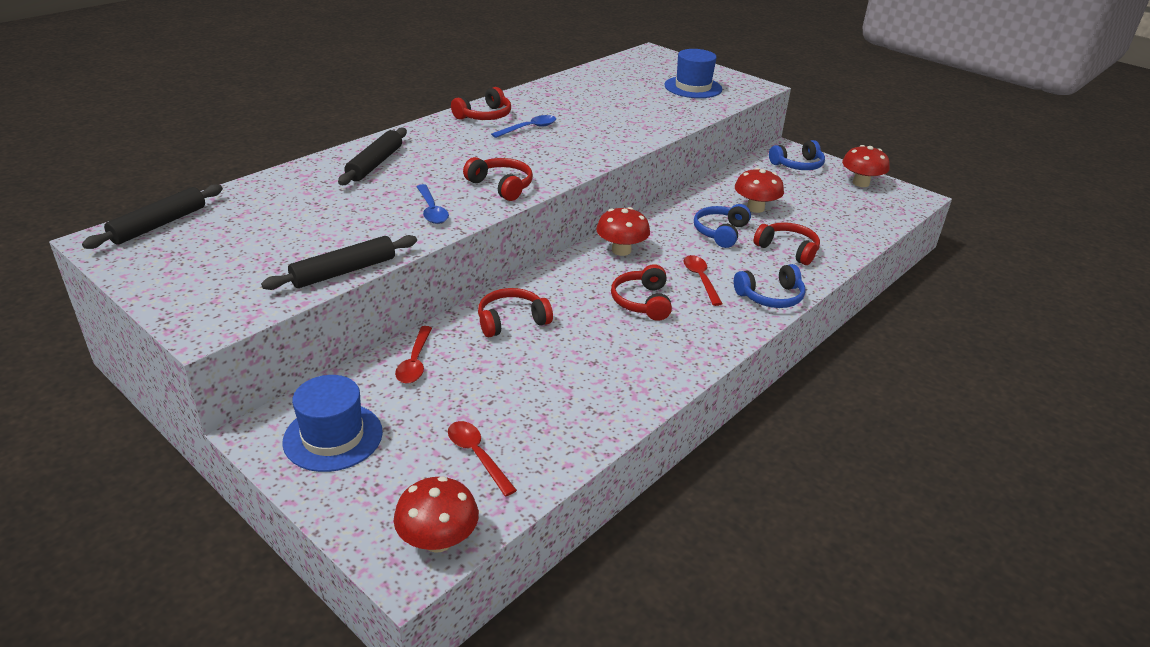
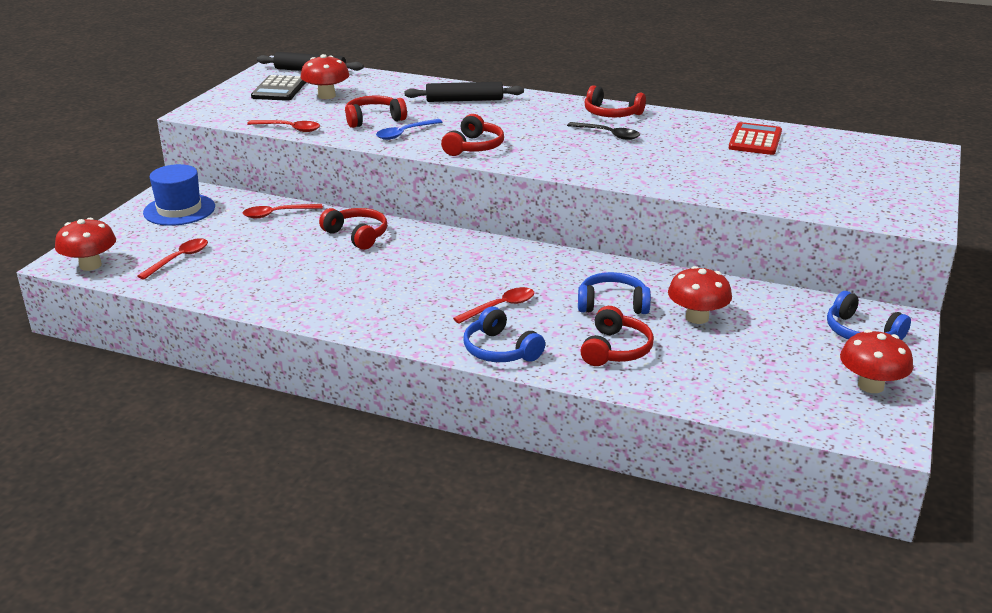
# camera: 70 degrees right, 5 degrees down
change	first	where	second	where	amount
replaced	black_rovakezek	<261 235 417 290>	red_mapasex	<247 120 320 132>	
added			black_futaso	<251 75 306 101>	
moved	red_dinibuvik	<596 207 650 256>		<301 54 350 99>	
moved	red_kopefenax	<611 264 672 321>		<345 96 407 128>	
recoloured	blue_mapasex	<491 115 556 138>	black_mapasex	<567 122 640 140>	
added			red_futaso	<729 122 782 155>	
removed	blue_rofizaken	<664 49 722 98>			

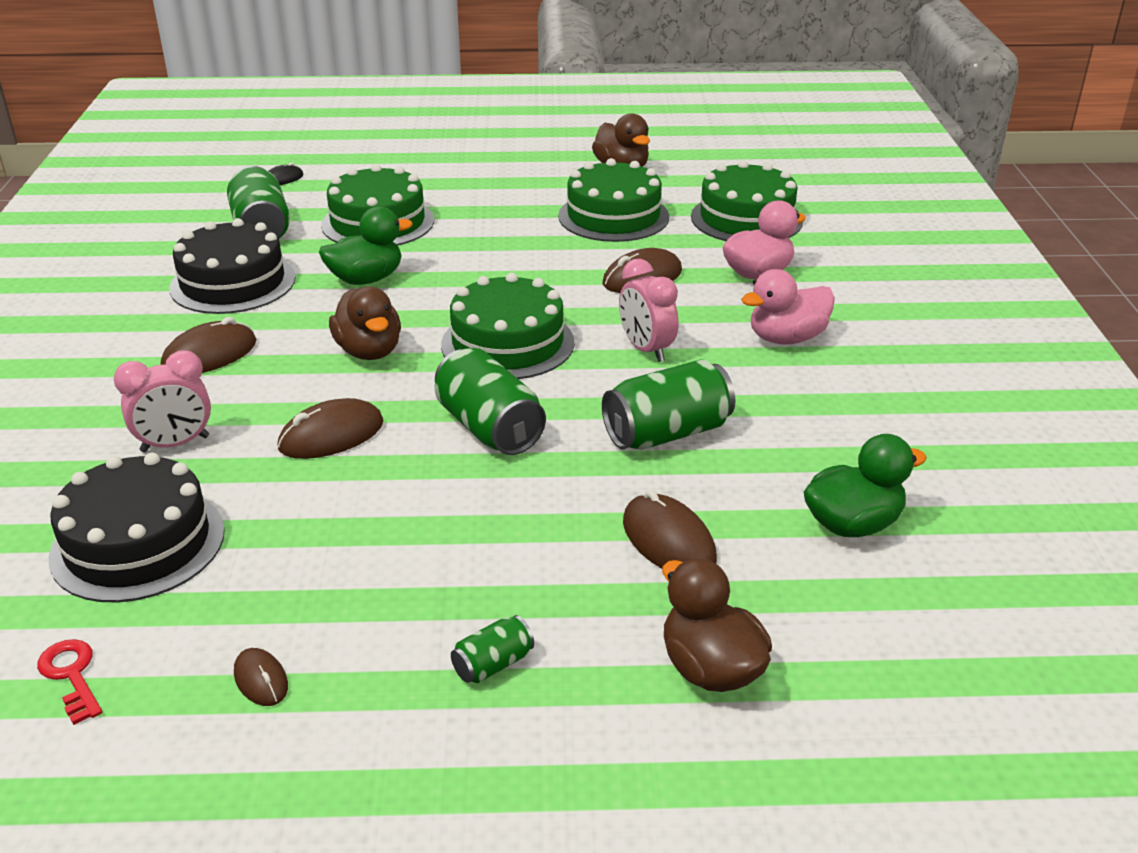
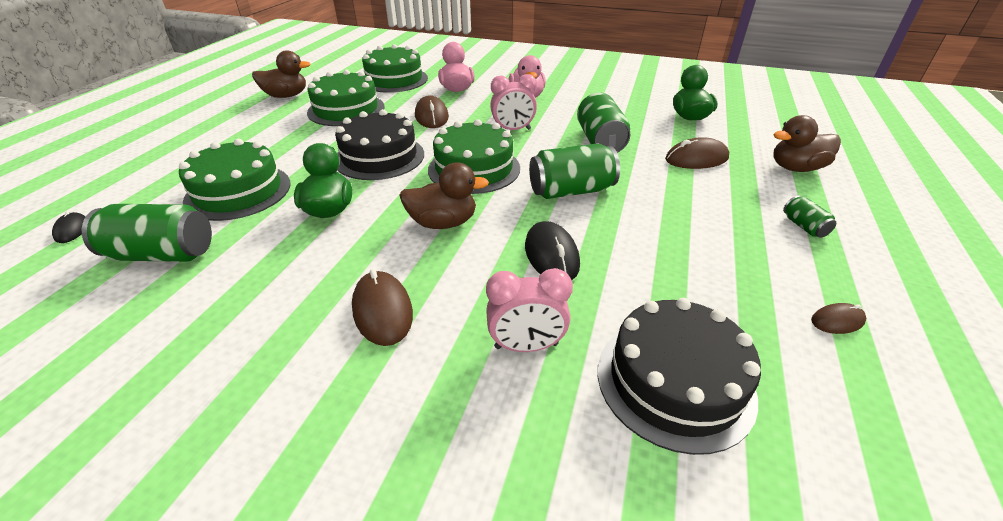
# camera: 70 degrees left, 5 degrees up
change	first	where	second	where	amount
moved	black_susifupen	<169 218 295 314>		<335 109 424 180>	
turned	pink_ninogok	<114 350 211 453>		<486 268 573 352>	90 degrees clockwise
recoloured	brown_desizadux	<277 398 384 459>	black_desizadux	<525 221 580 280>	
removed	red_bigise	<37 639 102 725>			

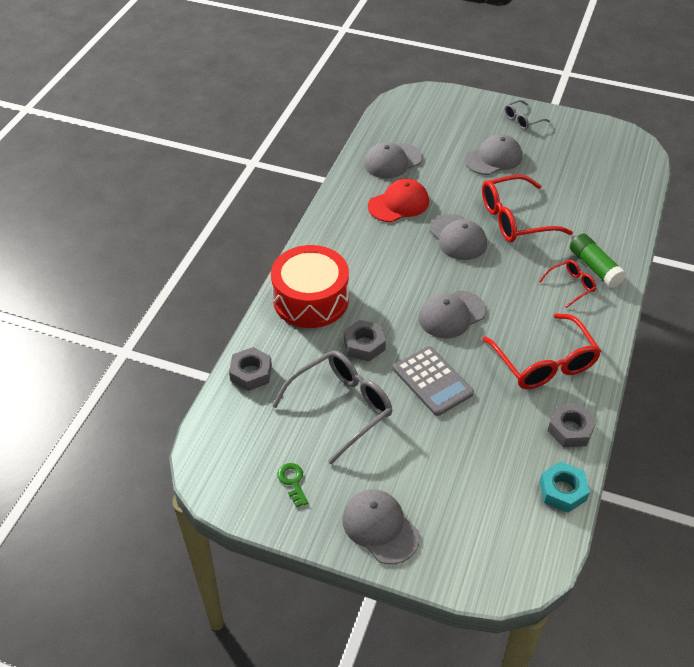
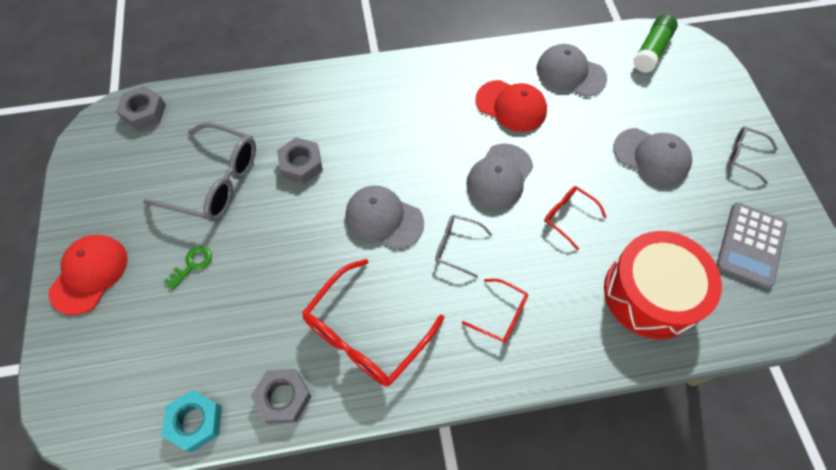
# camera: 60 degrees right, 15 degrees up
change	first	where	second	where	amount
recoloured	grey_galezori	<342 489 420 564>	red_galezori	<49 235 128 315>	
moved	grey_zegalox	<229 347 272 391>		<116 86 166 130>	
moved	green_bigise	<277 463 308 507>		<164 246 212 290>	
added			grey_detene	<435 215 492 278>	
resized	red_detene	<482 175 573 242>		<544 186 607 250>	x0.52
moved	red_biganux	<271 245 349 328>		<604 231 722 339>	
moved	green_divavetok	<570 234 626 288>		<633 14 678 73>	
moved	grey_futaso	<393 346 474 416>		<716 202 787 289>	

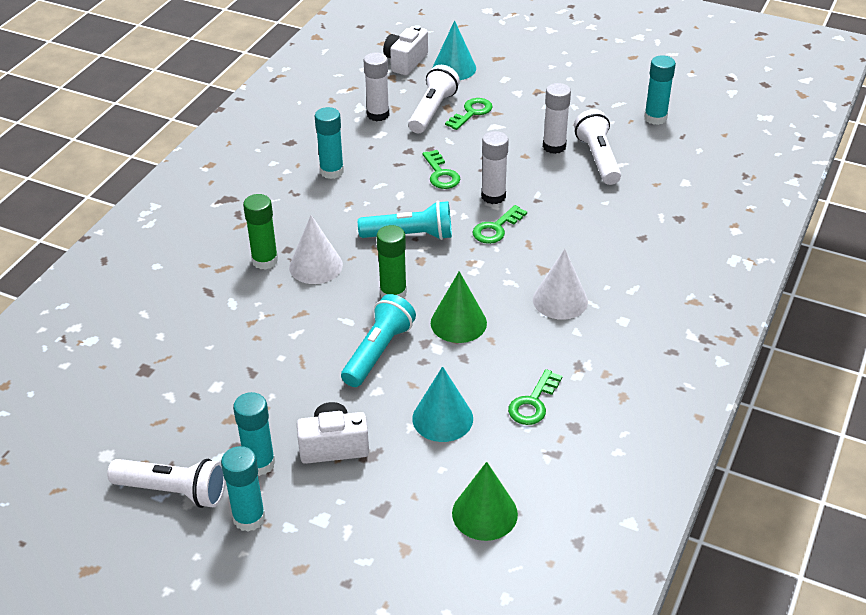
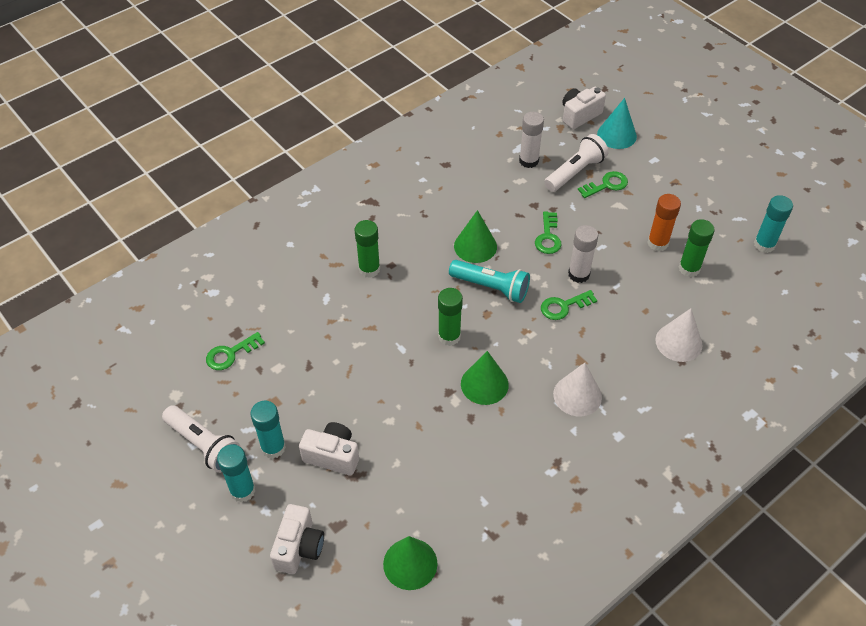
# camera: 25 degrees right, 10 degrees up
change	first	where	second	where	amount
moved	green_bigise	<508 369 562 425>		<206 332 265 370>	
added			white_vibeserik	<270 504 324 574>	
added			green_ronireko	<454 210 497 263>	
recoloured	white_divavetok	<543 83 571 154>	orange_divavetok	<647 194 681 251>	
moved	white_ronireko	<289 215 343 284>		<655 308 702 362>	
replaced	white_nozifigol	<574 109 621 185>	green_divavetok	<679 219 715 277>	
removed	turquoise_divavetok	<315 107 344 179>			
removed	turquoise_nozifigol	<341 294 416 387>			
removed	turquoise_ronireko	<412 366 473 442>			

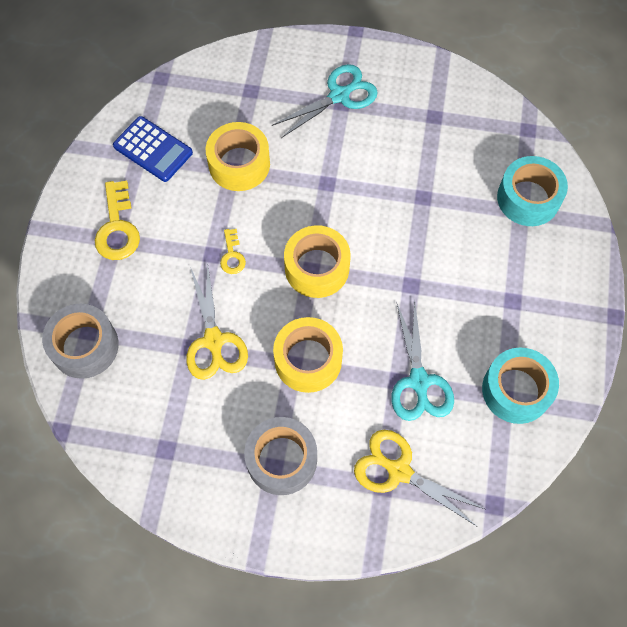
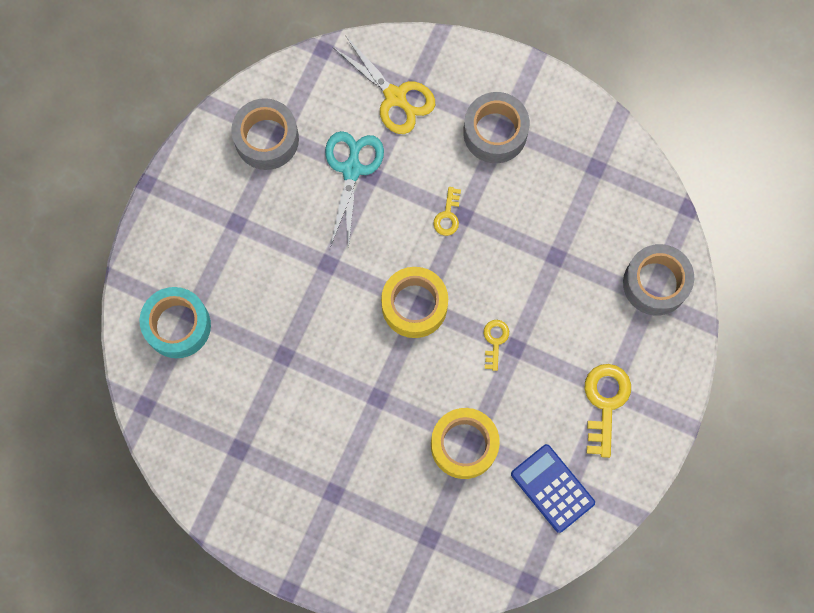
# camera: 165 degrees left, 10 degrees up
change	first	where	second	where	amount
recoloured	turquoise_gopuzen	<482 348 559 424>	grey_gopuzen	<231 98 299 170>	
replaced	yellow_gopuzen	<273 317 343 393>	yellow_bigise	<433 187 461 236>	
removed	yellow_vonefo	<186 262 248 380>			
removed	turquoise_vonefo	<272 64 378 138>			

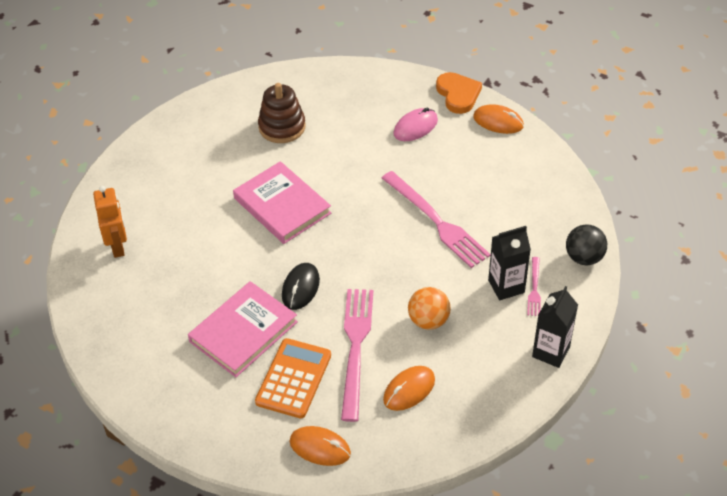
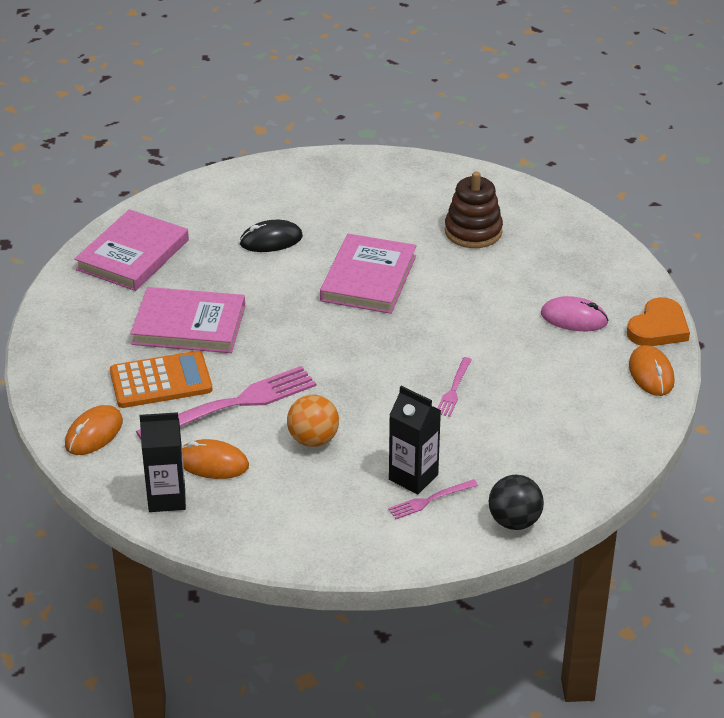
# camera: 55 degrees right, 10 degrees down
change	first	where	second	where	amount
turned	orange_desizadux	<290 426 351 466>		<65 405 123 455>	45 degrees clockwise
added			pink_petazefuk	<74 209 189 291>	
moved	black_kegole	<532 286 578 368>		<140 412 186 512>	
moved	black_desizadux	<282 263 320 310>		<240 220 303 252>	
resized	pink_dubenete	<382 171 491 268>		<437 357 472 417>	x0.48
removed	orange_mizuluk	<93 186 127 258>			

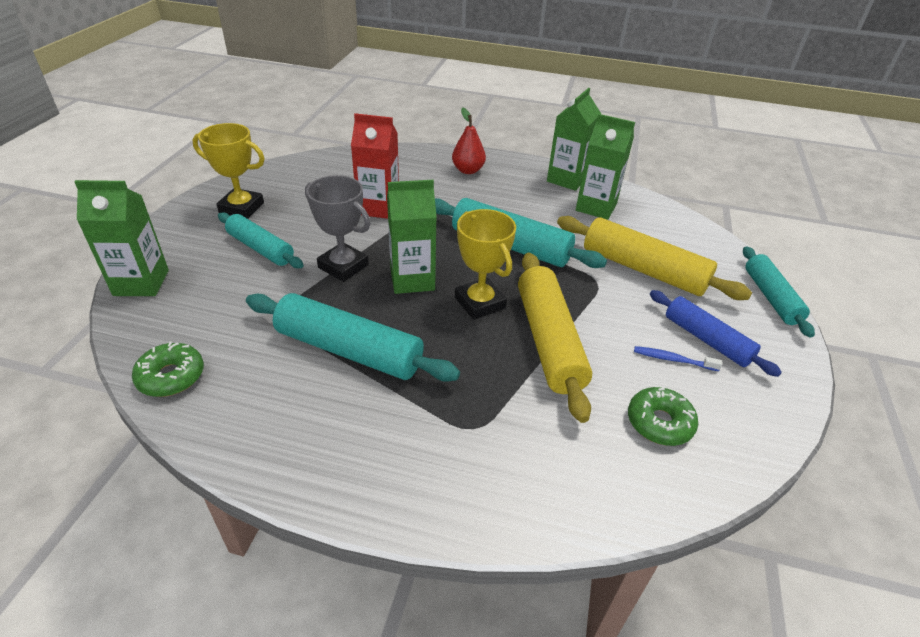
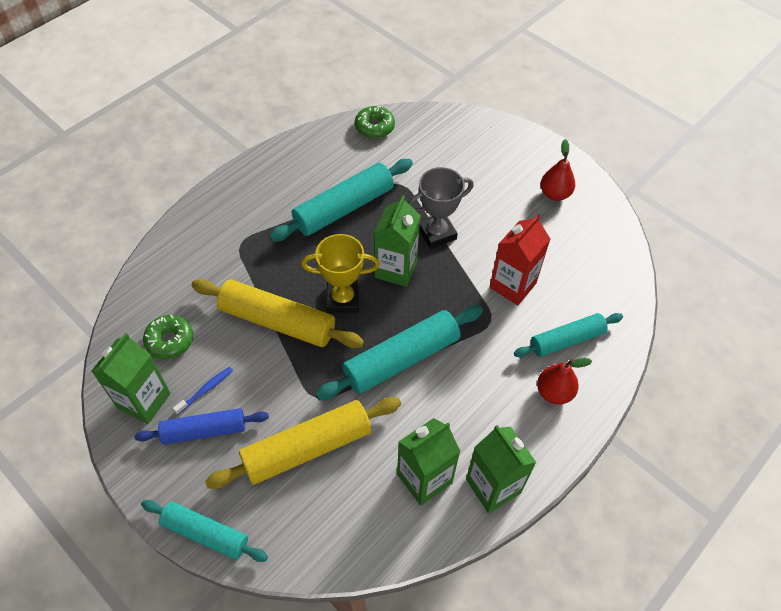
# camera: 120 degrees right, 15 degrees up
change	first	where	second	where	amount
moved	green_kegole	<74 180 169 296>		<91 333 171 424>	
moved	turquoise_rovakezek	<218 212 304 268>		<514 313 623 357>	
replaced	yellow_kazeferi	<192 123 265 219>	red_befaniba	<541 139 575 201>	

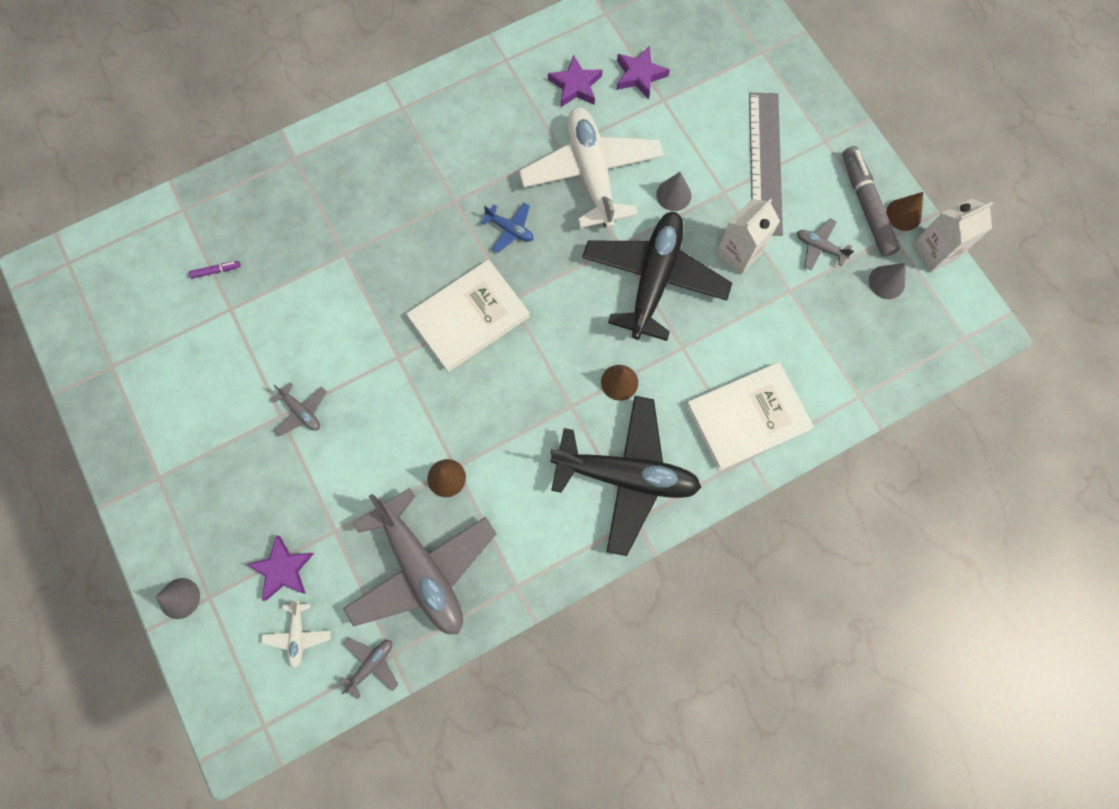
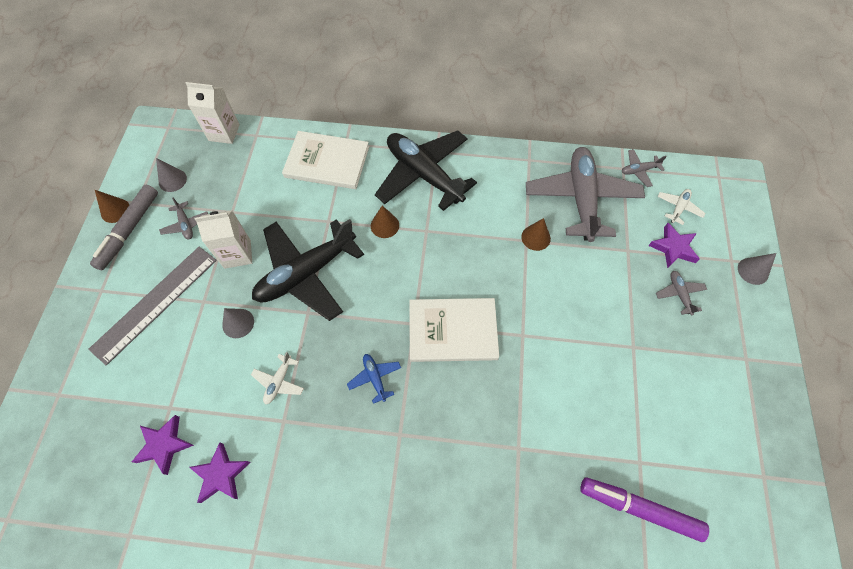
# camera: 145 degrees left, 10 degrees down
change	first	where	second	where	amount
moved	white_kegole	<911 199 993 273>		<186 82 240 144>	
resized	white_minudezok	<519 107 664 229>		<251 352 304 404>	x0.41
resized	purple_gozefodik	<189 261 241 279>		<580 477 709 542>	x2.41
moved	grey_minudezok	<271 382 327 436>		<656 271 707 315>	

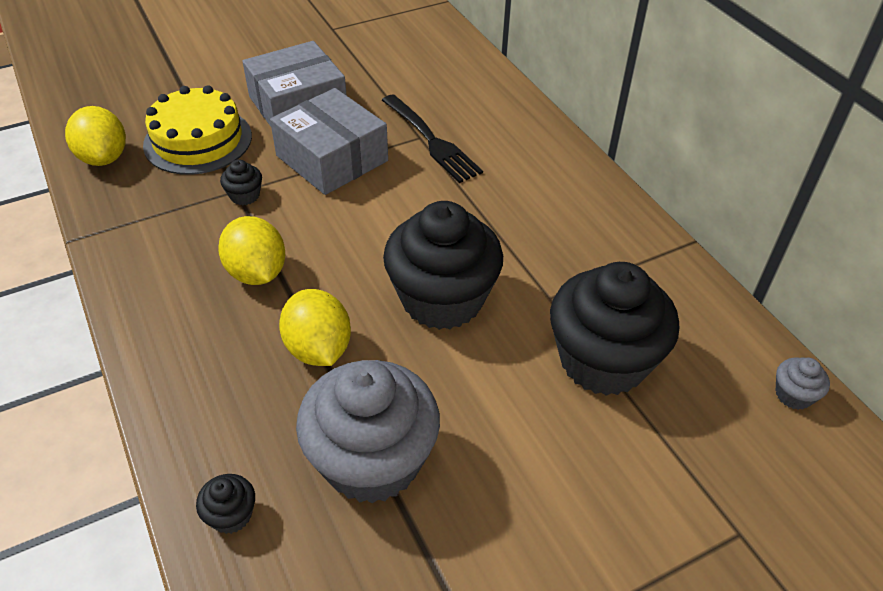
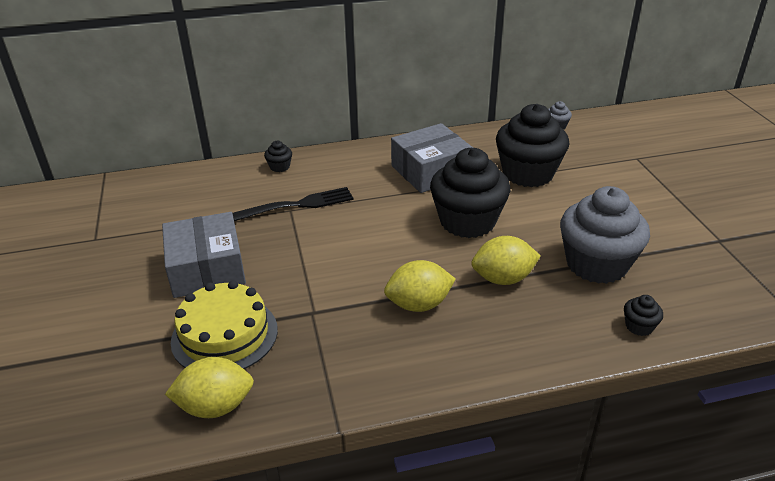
# camera: 75 degrees left, 10 degrees down
change	first	where	second	where	amount
moved	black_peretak	<220 159 262 205>		<264 141 292 172>	
moved	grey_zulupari	<270 88 388 195>		<391 123 473 193>	

